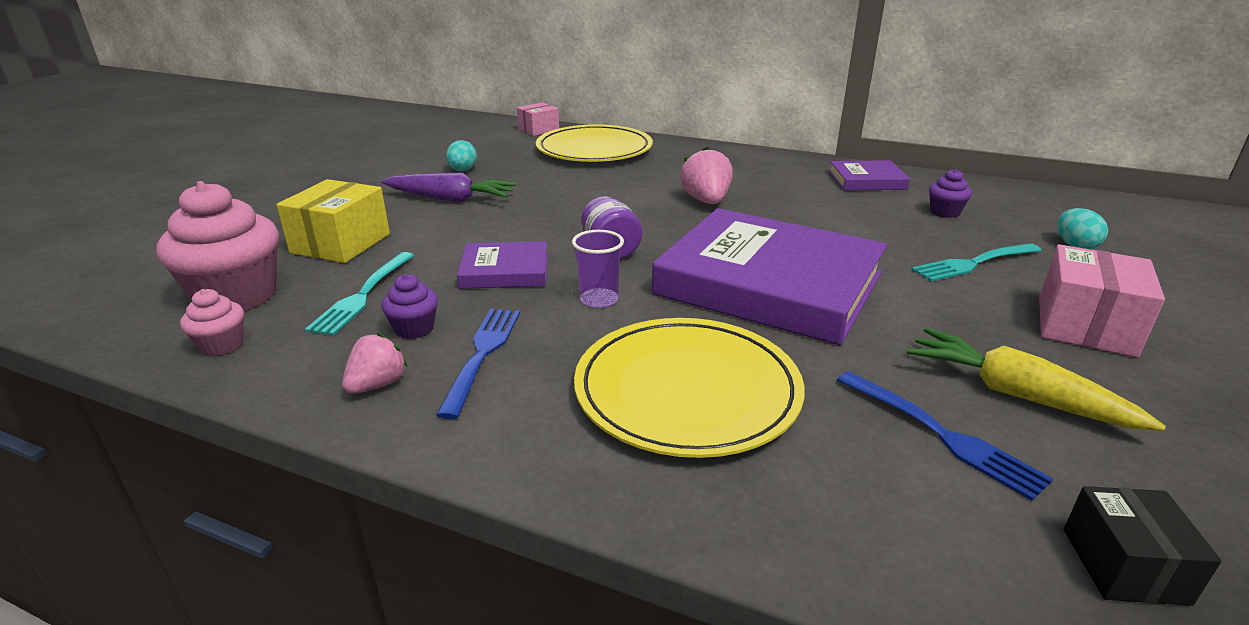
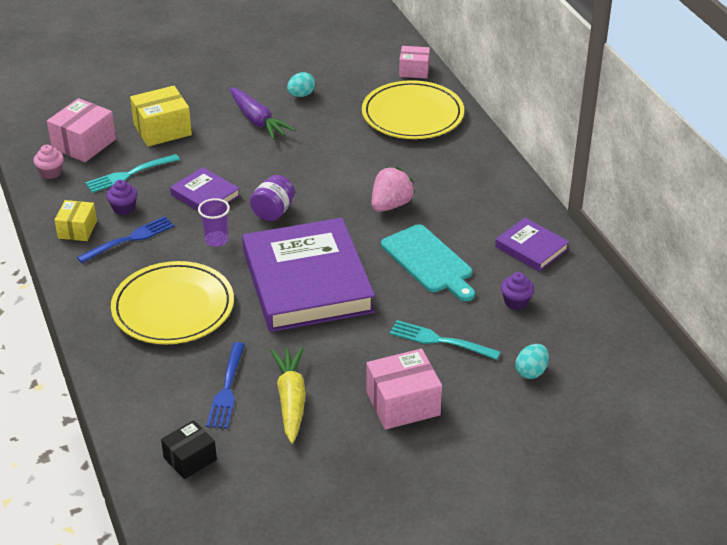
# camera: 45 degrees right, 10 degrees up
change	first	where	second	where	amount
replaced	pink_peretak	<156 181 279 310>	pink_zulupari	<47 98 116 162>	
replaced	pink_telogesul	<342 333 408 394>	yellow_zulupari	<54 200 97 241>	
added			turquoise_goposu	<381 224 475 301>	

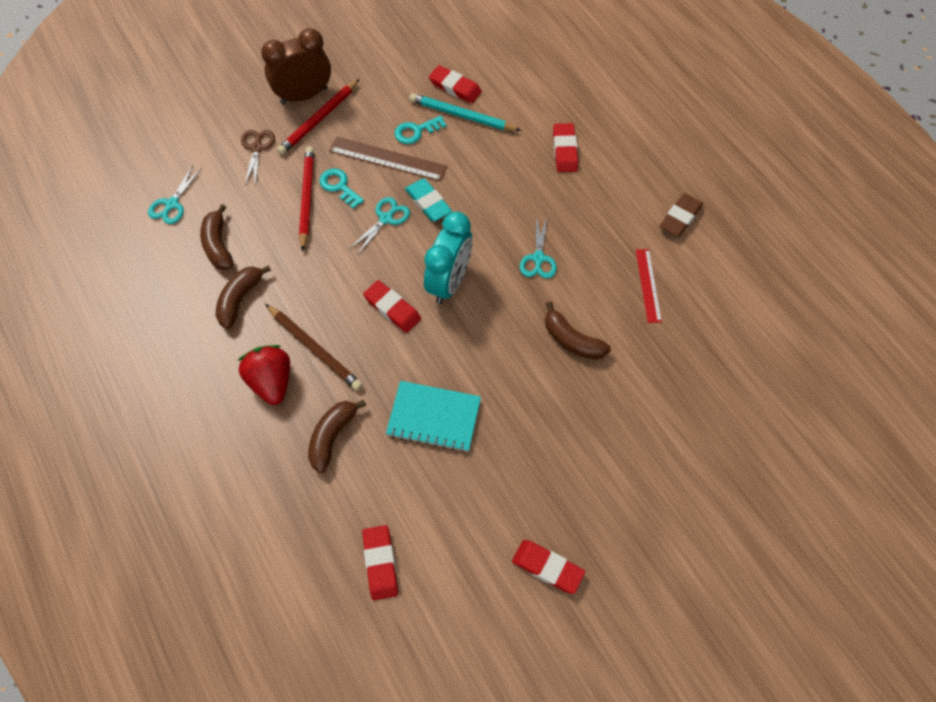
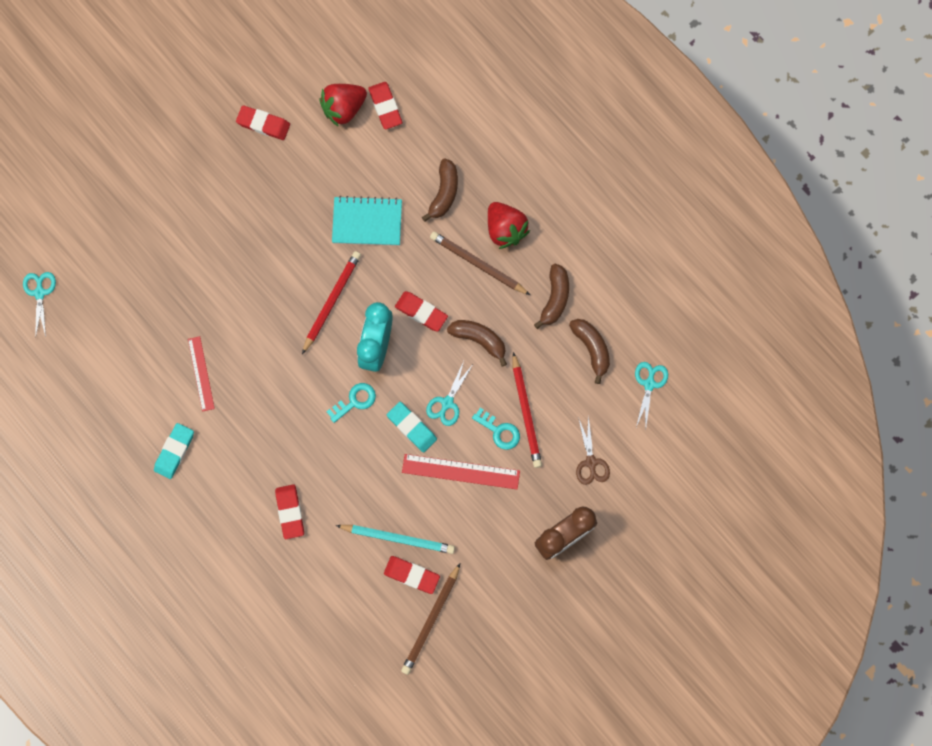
# camera: 170 degrees right, 15 degrees up
change	first	where	second	where	amount
moved	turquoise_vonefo	<520 215 557 279>		<23 272 56 338>	
recoloured	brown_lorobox	<660 193 703 237>	turquoise_lorobox	<154 423 194 479>	
moved	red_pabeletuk	<277 79 359 155>		<302 251 361 354>	
added			red_telogesul	<319 84 367 127>	
moved	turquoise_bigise	<395 116 447 144>		<326 383 376 423>	
added			brown_pabeletuk	<401 563 460 675>	
recoloured	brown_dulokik	<329 137 447 181>	red_dulokik	<402 454 520 489>	
moved	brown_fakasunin	<545 301 611 360>		<447 320 507 366>	

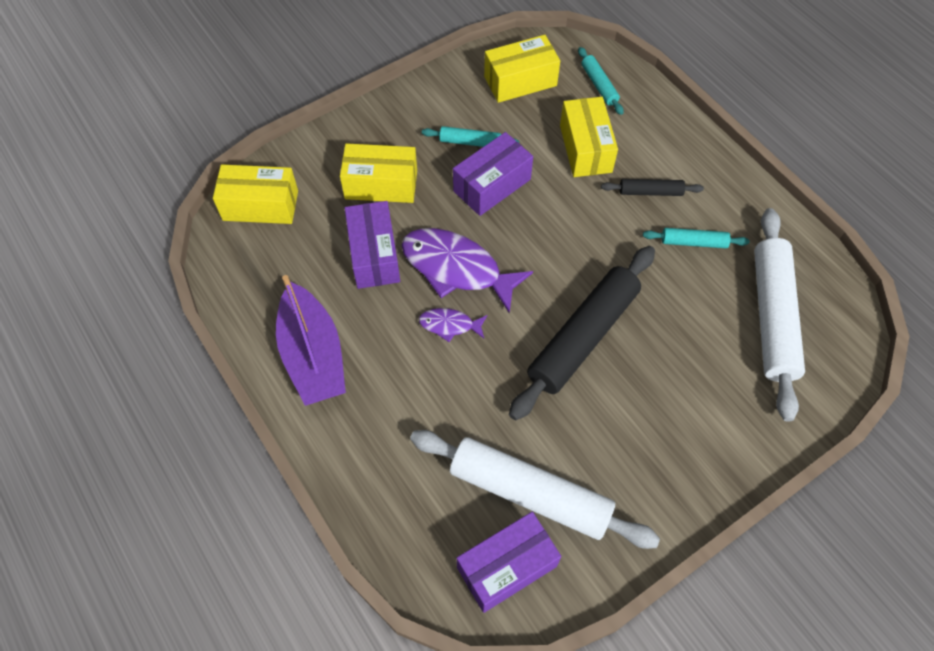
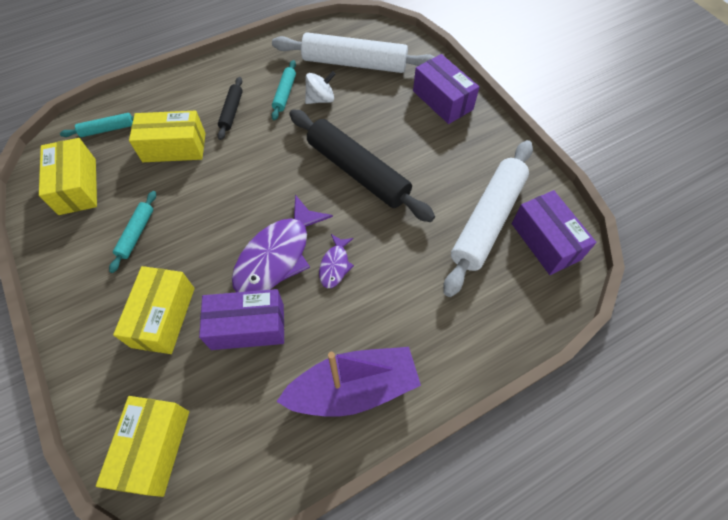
# camera: 85 degrees left, 0 degrees up
change	first	where	second	where	amount
added			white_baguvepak	<305 71 336 104>	
moved	purple_zulupari	<453 132 533 216>		<413 54 479 124>	

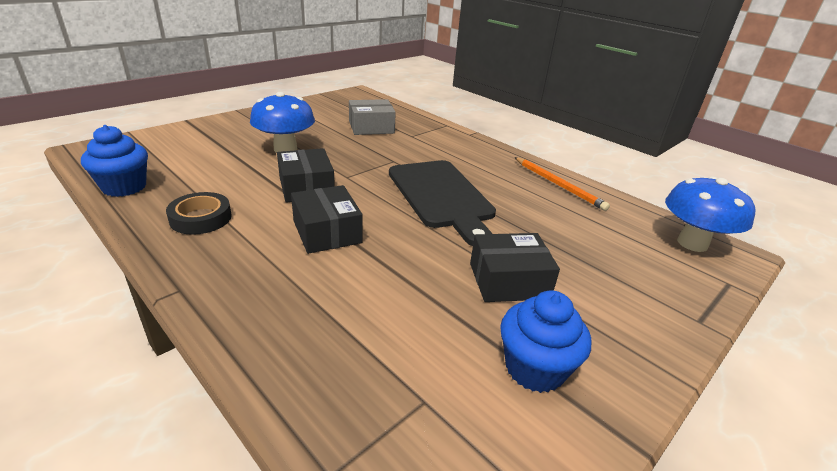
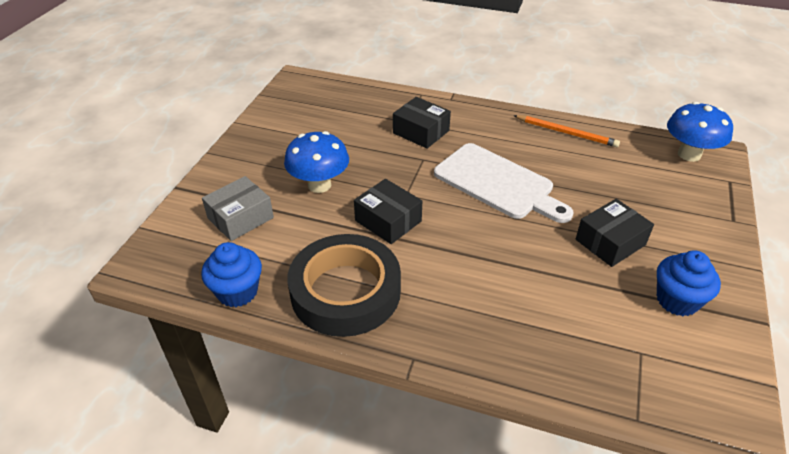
# camera: 25 degrees left, 10 degrees up
change	first	where	second	where	amount
moved	grey_zulupari	<349 99 396 135>		<202 176 274 241>	
resized	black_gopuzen	<166 192 232 235>		<287 234 401 337>	x2.03
moved	black_zulupari	<291 185 363 254>		<393 97 451 148>	
recoloured	black_goposu	<389 160 496 246>	white_goposu	<434 143 573 223>	

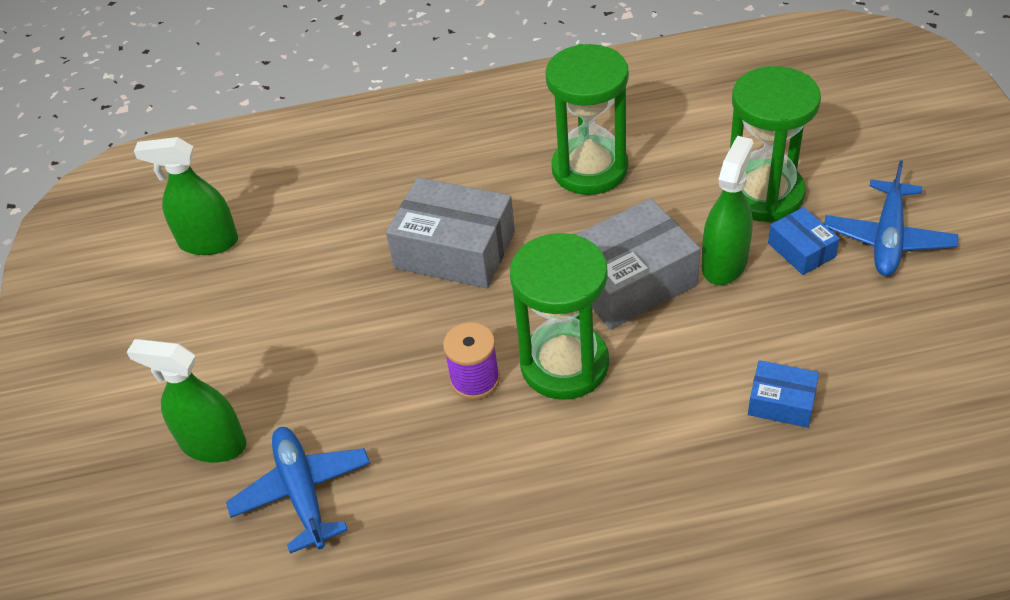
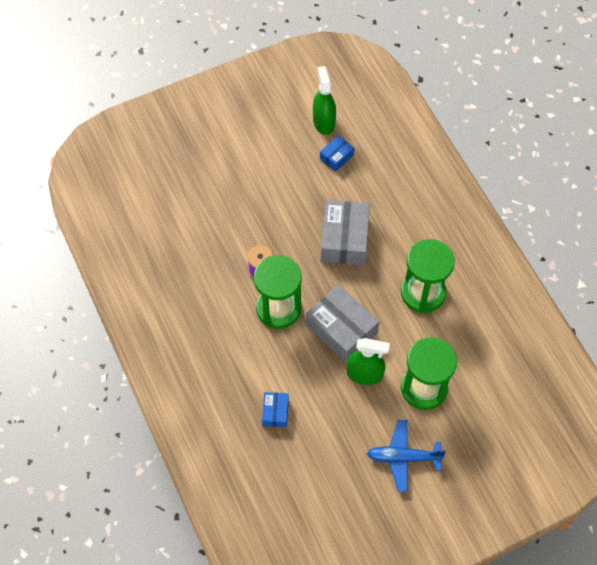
# camera: 70 degrees right, 15 degrees up
change	first	where	second	where	amount
moved	blue_zulupari	<768 207 840 275>		<320 135 354 172>	
removed	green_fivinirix	<127 339 246 462>			
removed	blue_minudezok	<226 427 370 554>			

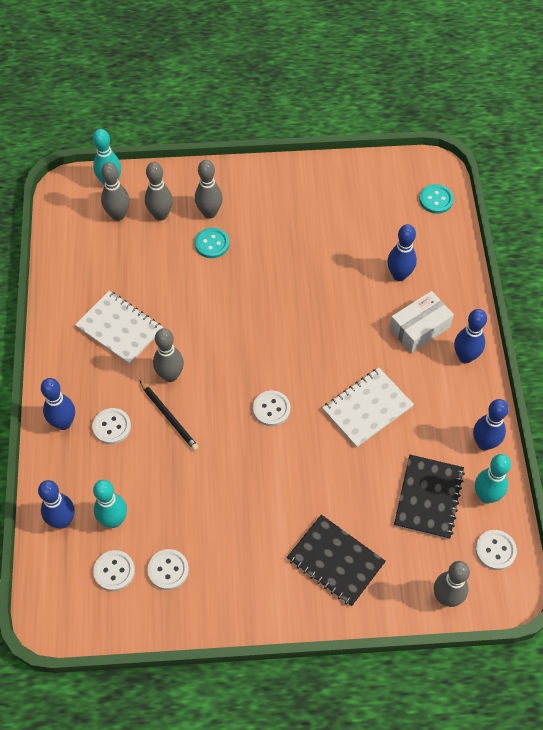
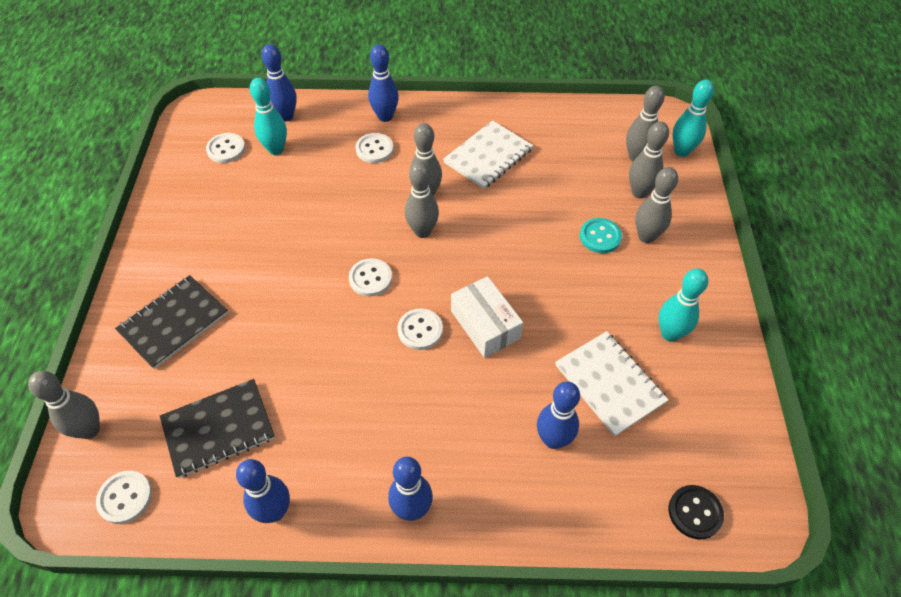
# camera: 95 degrees right, 5 degrees down
change	first	where	second	where	amount
turned	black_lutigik	<394 455 465 539>		<160 379 275 478>	45 degrees counterclockwise
moved	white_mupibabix	<148 549 189 590>		<397 308 443 350>	
added			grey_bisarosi	<405 162 439 238>	
moved	white_zulupari	<389 291 454 353>		<451 276 523 358>	
moved	white_lutigik	<322 368 414 448>		<555 331 669 437>	
moved	turquoise_bisarosi	<475 454 511 503>		<658 268 708 342>	
recoloured	turquoise_mupibabix	<419 184 454 214>	black_mupibabix	<669 485 724 539>	
removed	black_pabeletuk	<139 380 199 451>			

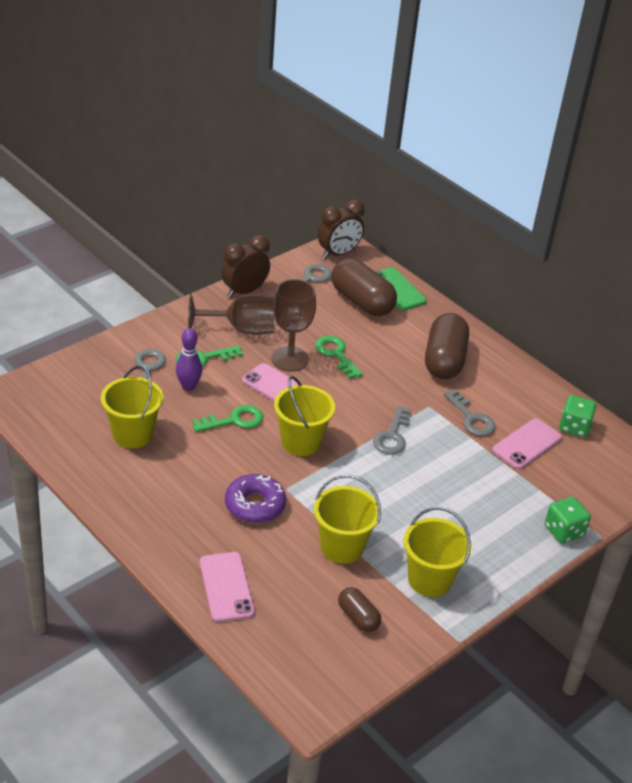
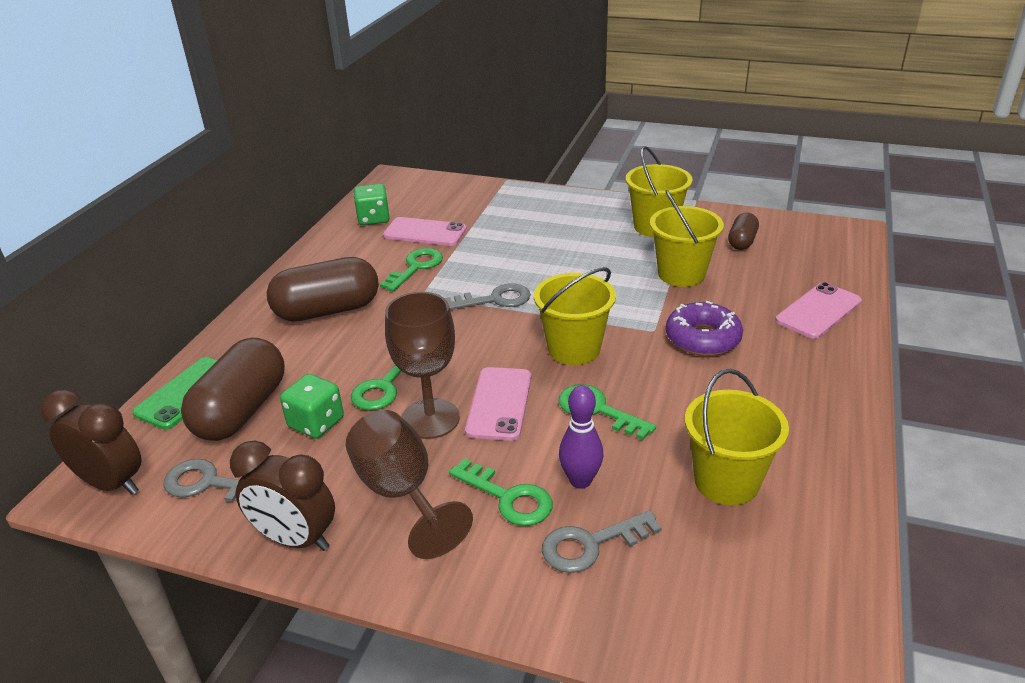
# camera: 115 degrees left, 5 degrees down
change	first	where	second	where	amount
moved	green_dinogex	<545 497 591 544>		<280 374 344 439>	
recoloured	grey_bigise	<444 389 496 436>	green_bigise	<380 248 443 292>	

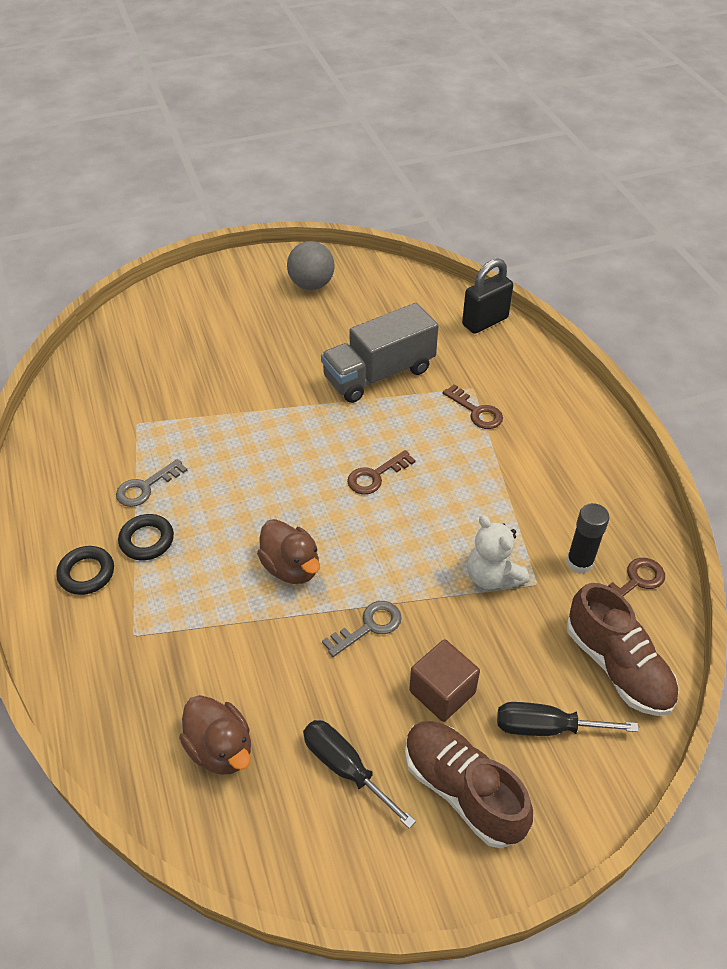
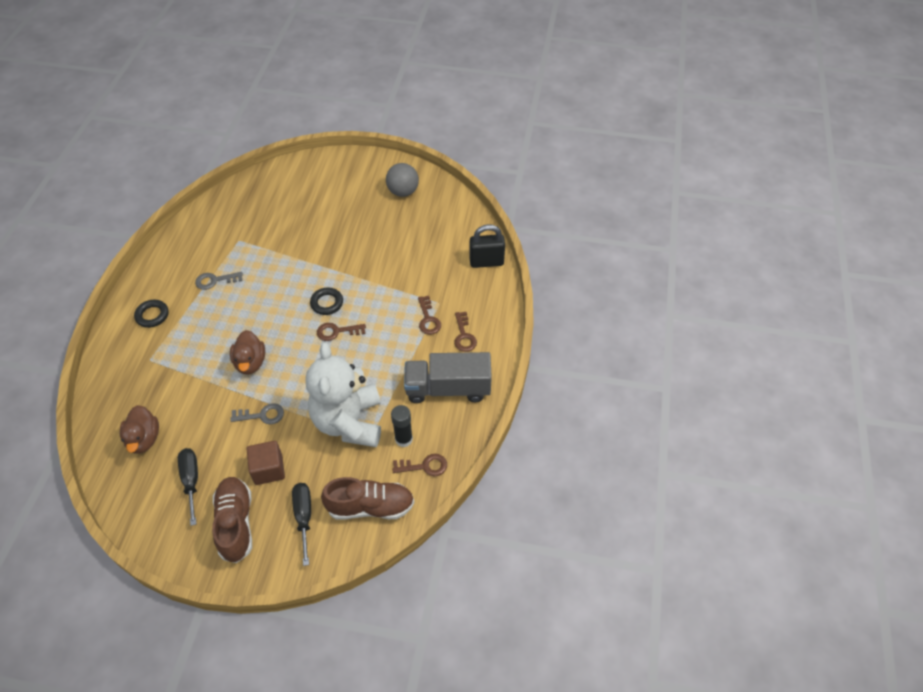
# camera: 30 degrees right, 5 degrees up
change	first	where	second	where	amount
turned	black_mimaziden	<497 702 639 736>		<292 483 311 566>	45 degrees clockwise
resized	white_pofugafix	<467 515 529 590>		<305 343 381 447>	x1.91
moved	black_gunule	<118 514 174 560>		<310 288 343 315>	
turned	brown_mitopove	<567 583 679 716>		<321 477 414 519>	90 degrees counterclockwise
moved	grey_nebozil	<321 303 439 403>		<404 352 492 403>	
added			brown_bigise	<454 312 477 352>	

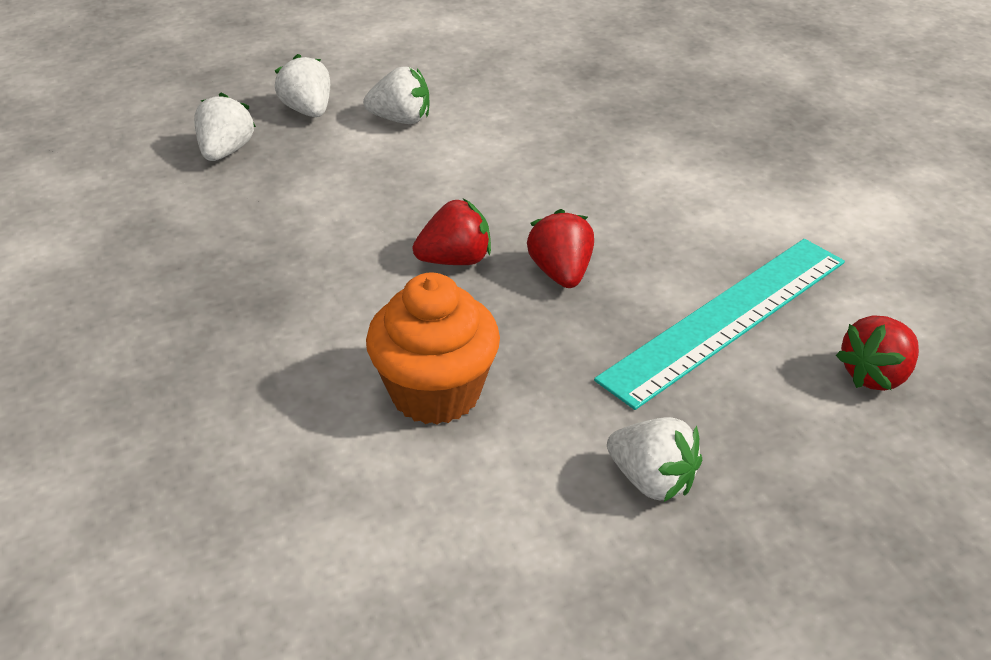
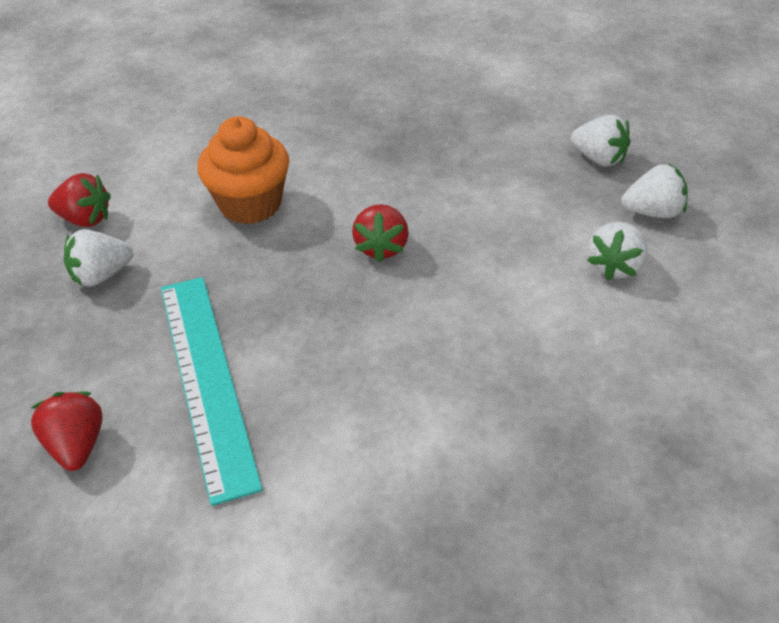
# camera: 115 degrees right, 5 degrees up
change	first	where	second	where	amount
moved	red_telogesul	<527 209 594 288>		<48 173 111 227>	

